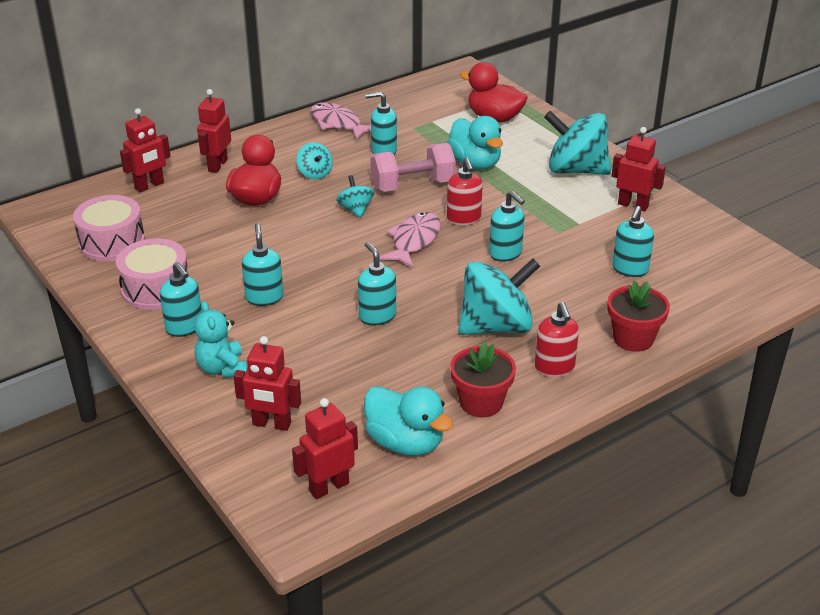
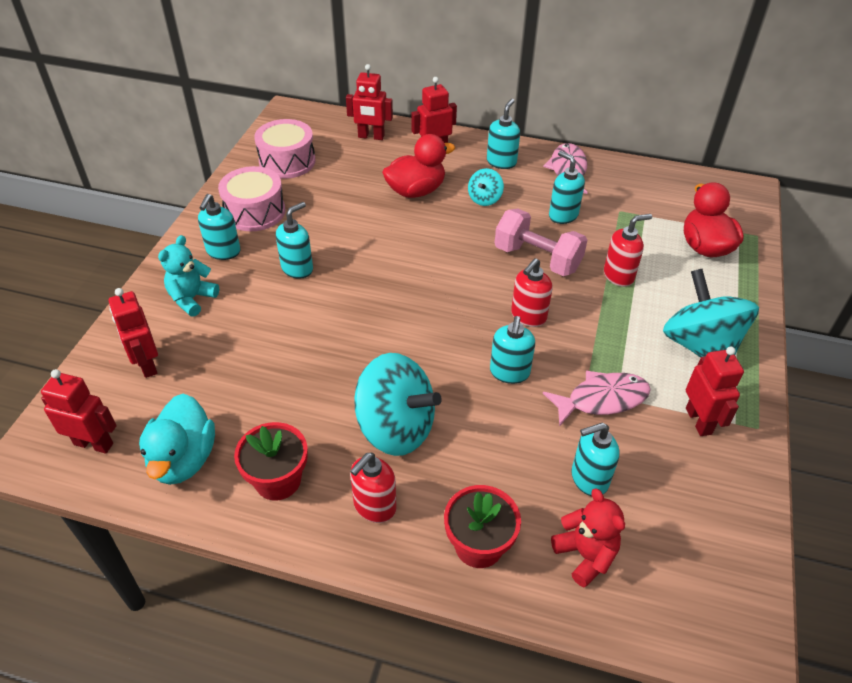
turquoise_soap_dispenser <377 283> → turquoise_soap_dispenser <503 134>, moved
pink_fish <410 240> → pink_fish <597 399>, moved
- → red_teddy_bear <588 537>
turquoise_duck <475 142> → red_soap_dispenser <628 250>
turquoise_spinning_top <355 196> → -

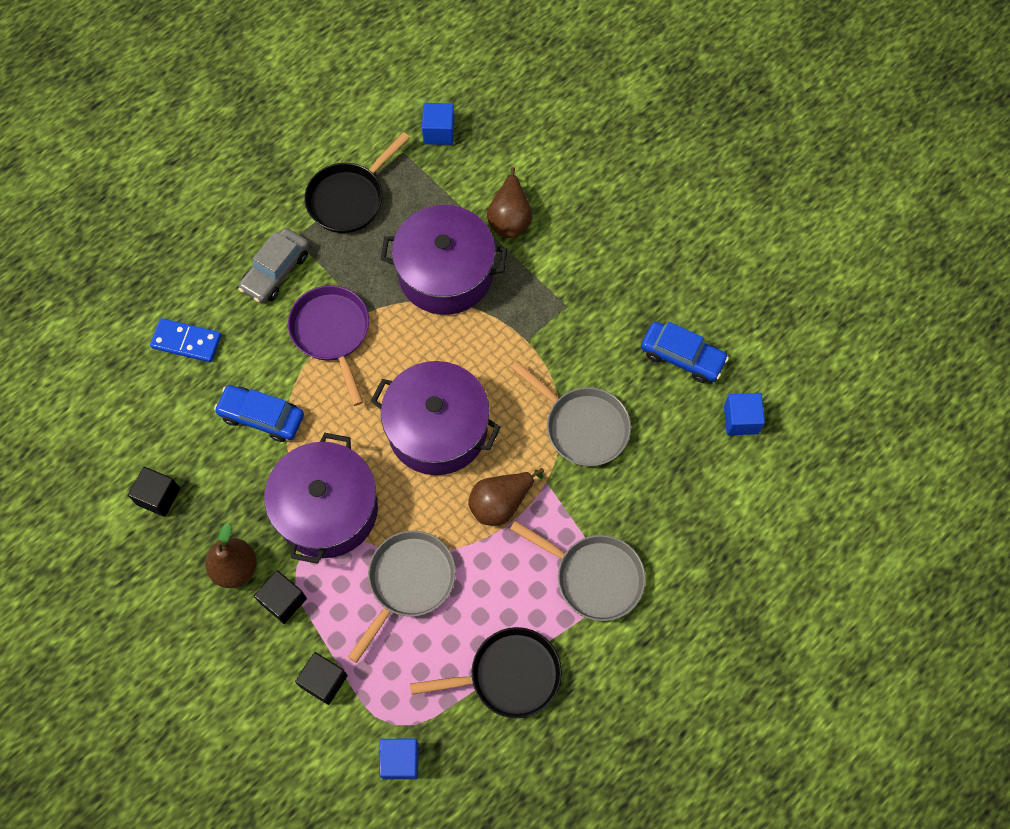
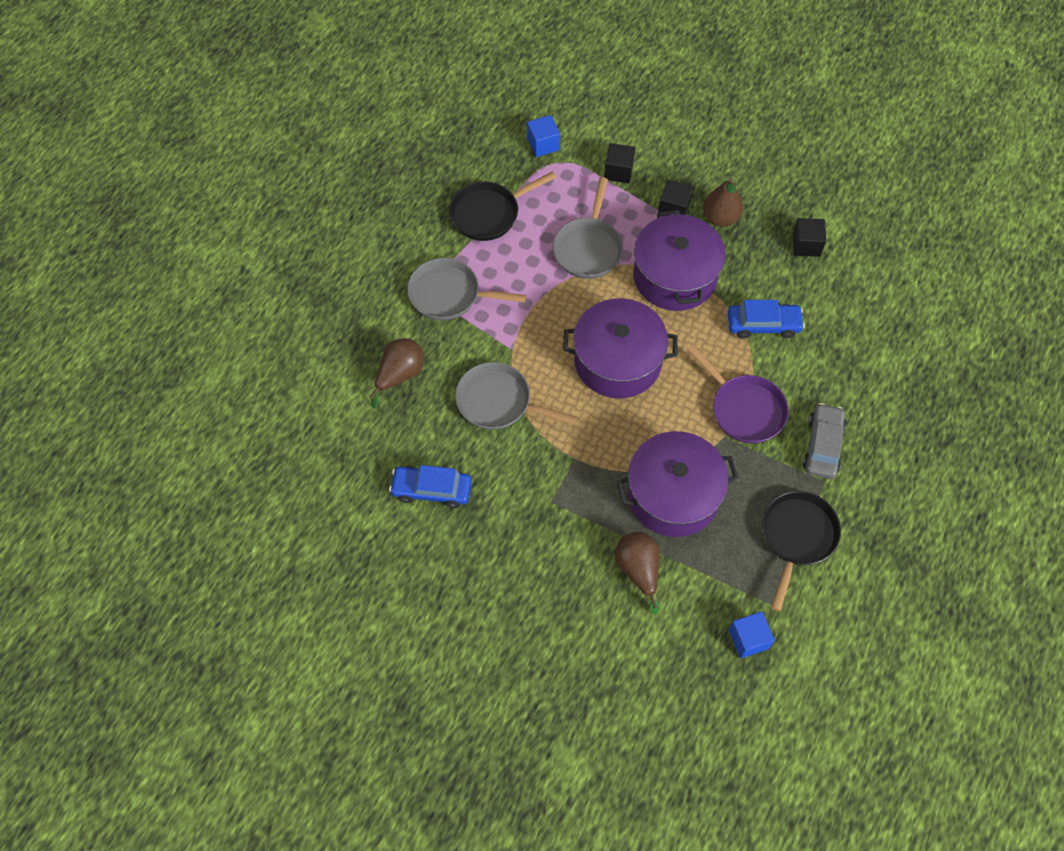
brown_pear <506 497> → brown_pear <396 373>, moved
blue_domino <185 340> → -
blue_cube <744 414> → -

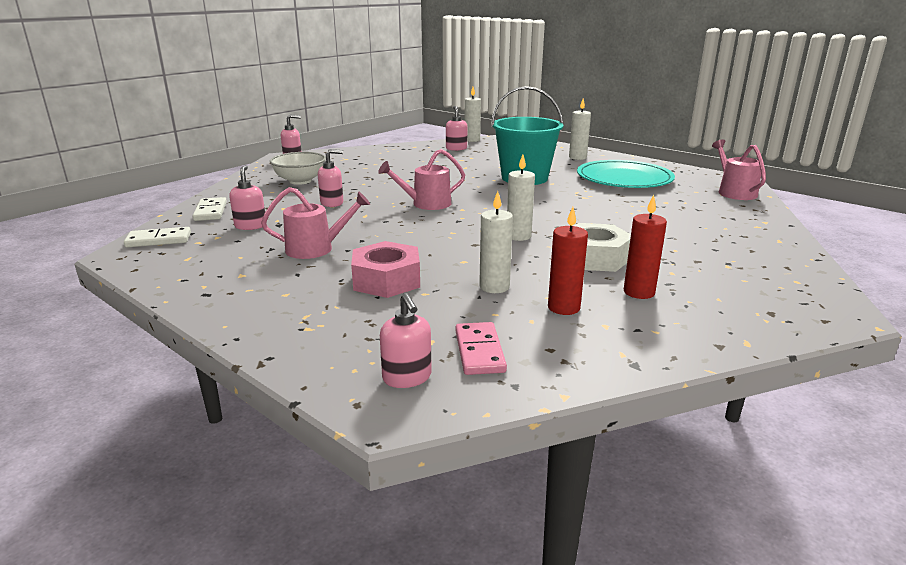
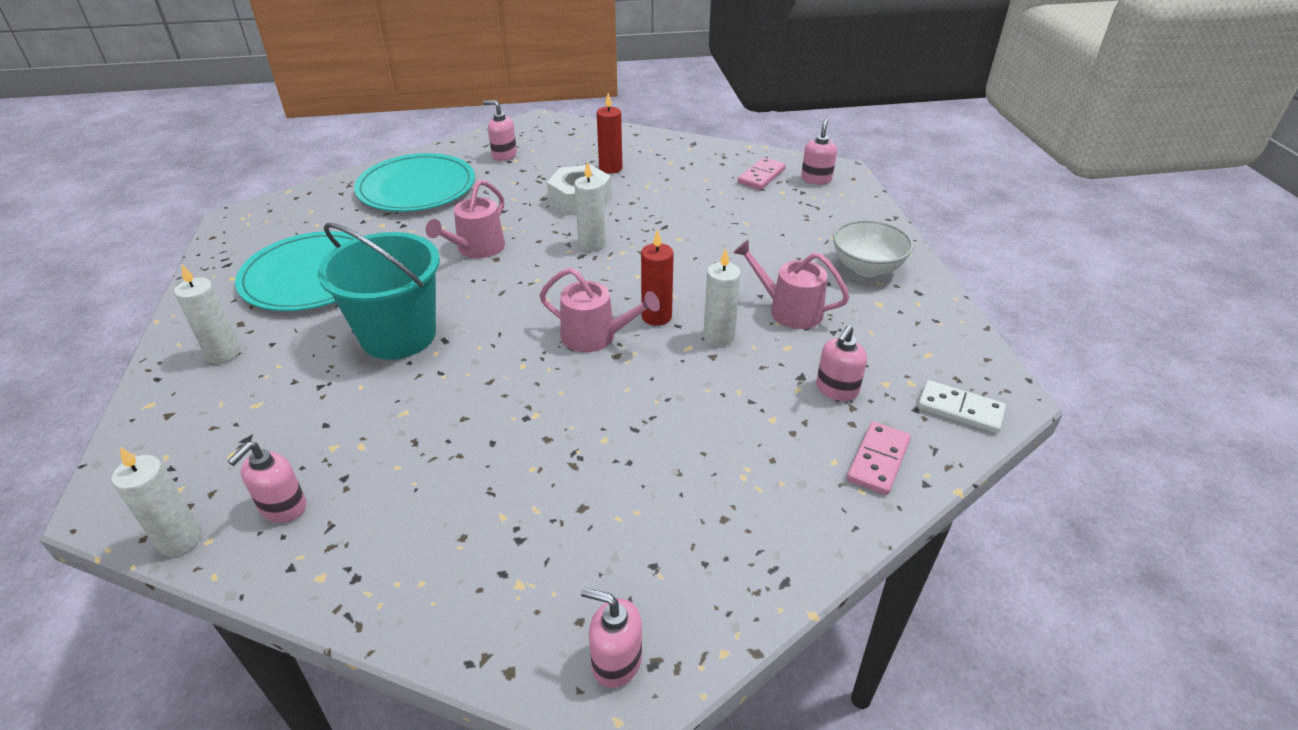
- → turquoise_plate <414 182>
pink_watering_can <739 169> → pink_watering_can <465 219>, moved
pink_soap_dispenser <331 178> → pink_soap_dispenser <500 130>, moved
red_candle <568 261> → red_candle <657 277>, moved
white_candle <496 242> → white_candle <722 297>, moved
white_bowl <298 168> → white_bowl <873 248>, moved
white_domino <210 209> → pink_domino <879 458>
pink_nut <385 269> → -

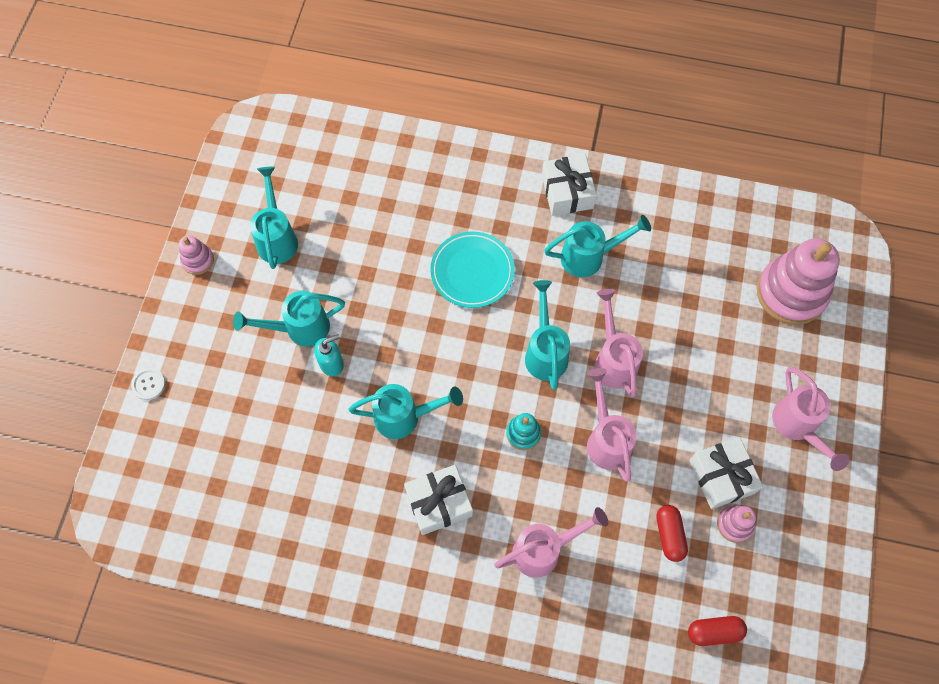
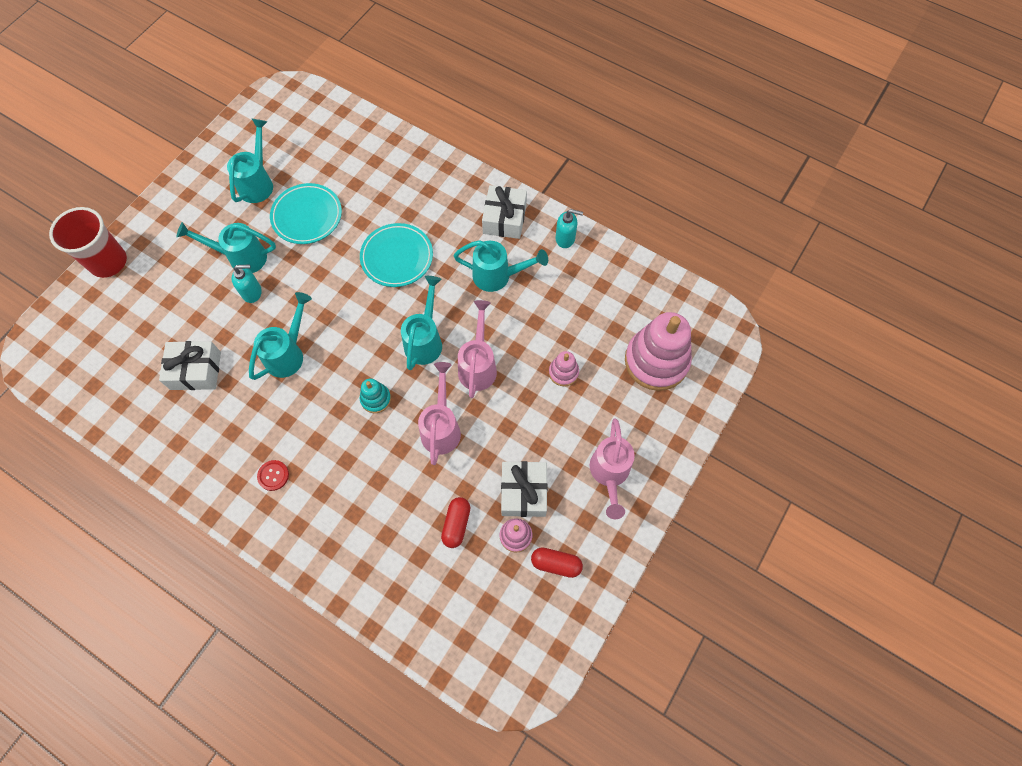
white_button <148 384> → red_cup <88 242>
white_gift <438 500> → white_gift <190 365>, moved
turquoise_watering_can <405 411> → turquoise_watering_can <280 336>, 75 degrees counterclockwise
- → red_button <273 475>
- → turquoise_plate <306 213>
red_capsule <717 631> → red_capsule <557 562>, moved
pink_stacking_toy <196 255> → pink_stacking_toy <564 368>, moved
- → turquoise_soap_dispenser <569 228>
pink_watering_can <551 542> → -

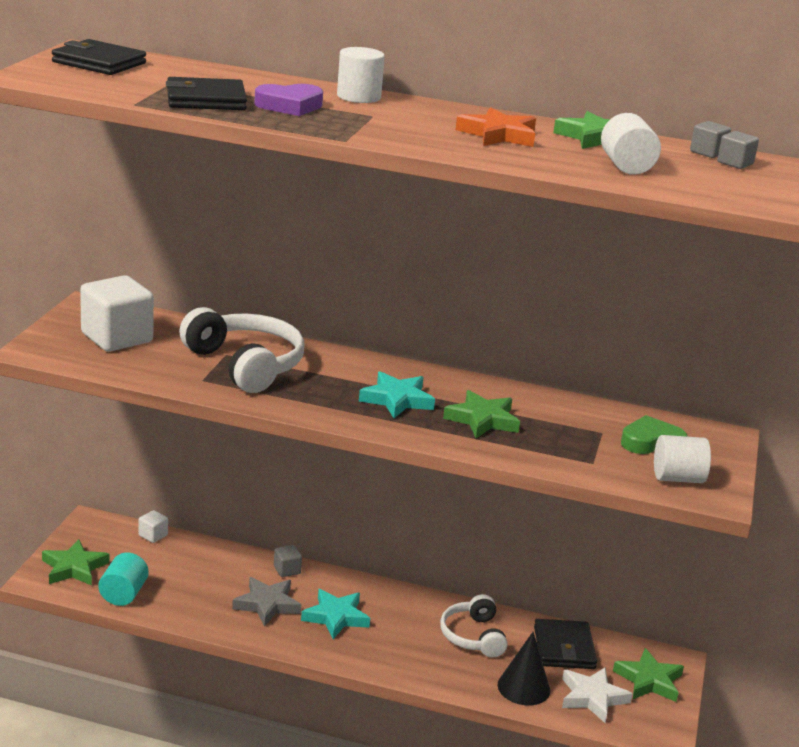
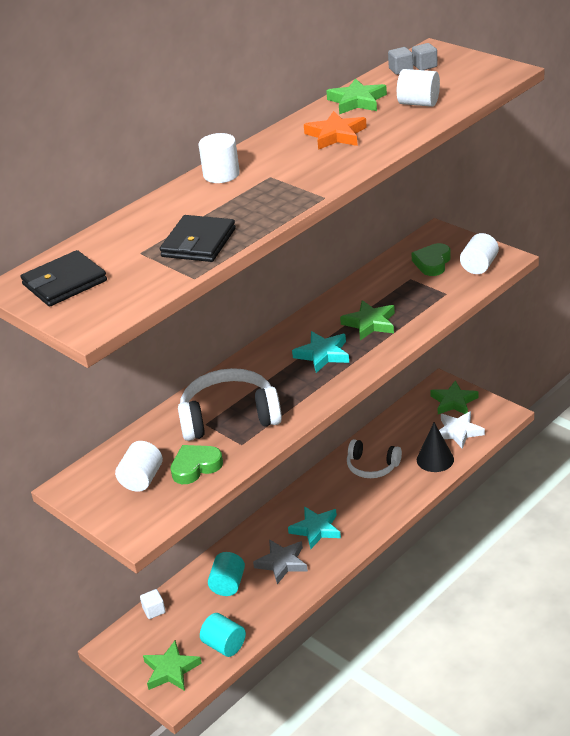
white_cube <117 313> → white_cylinder <139 466>
- → green_heart <196 464>
- → turquoise_cylinder <226 574>
purple_heart <288 100> → -
grey_cube <288 561> → -
black_wallet <565 644> → -

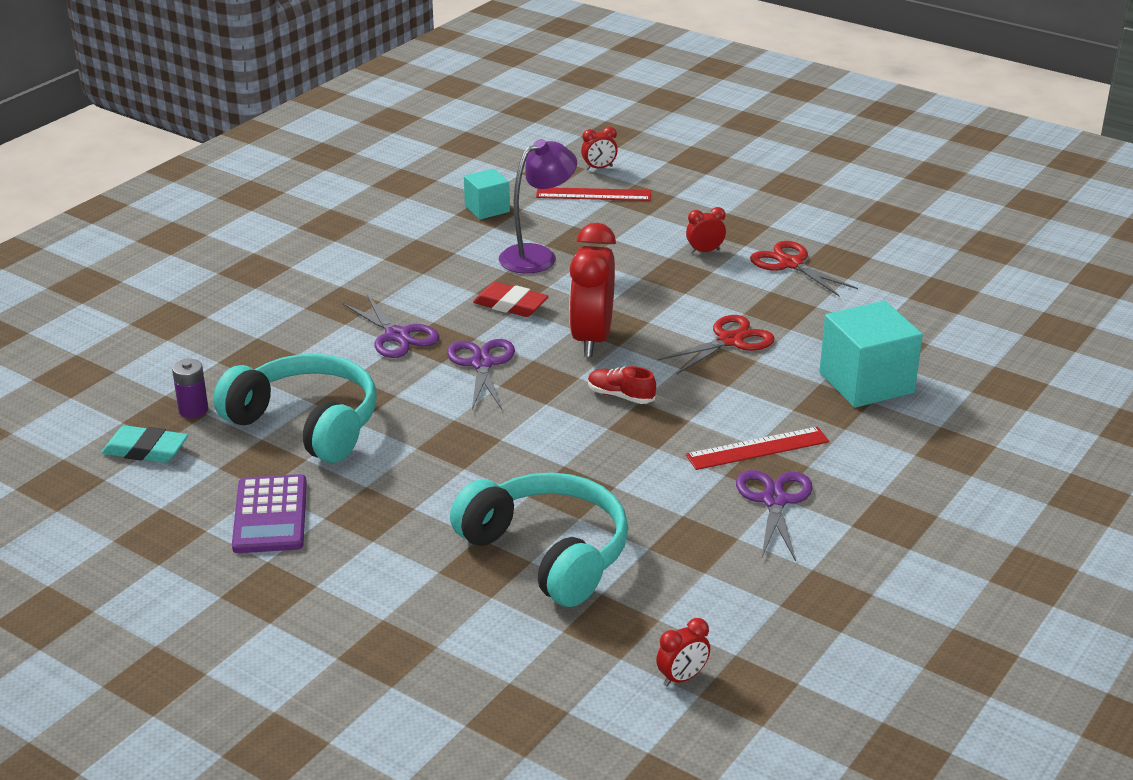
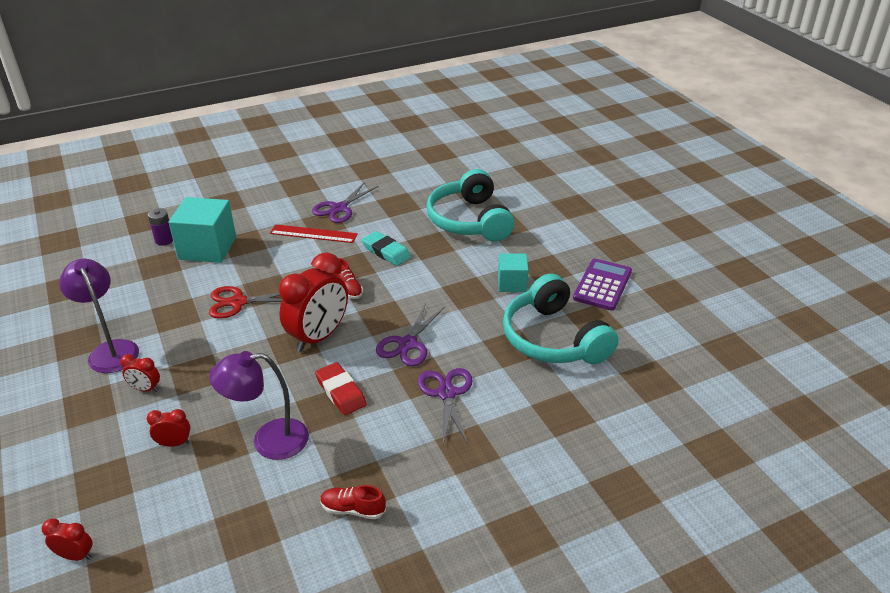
red_scissors <804 269> → purple_lamp <99 316>
red_clock <683 652> → red_clock <168 428>, moved
purple_battery <190 388> → purple_battery <160 227>, moved
- → red_shoe <353 502>
turquoise_eraser <144 444> → turquoise_eraser <386 248>, moved
turquoise_cube <487 193> → turquoise_cube <513 272>, moved
red_ruler <593 194> → -

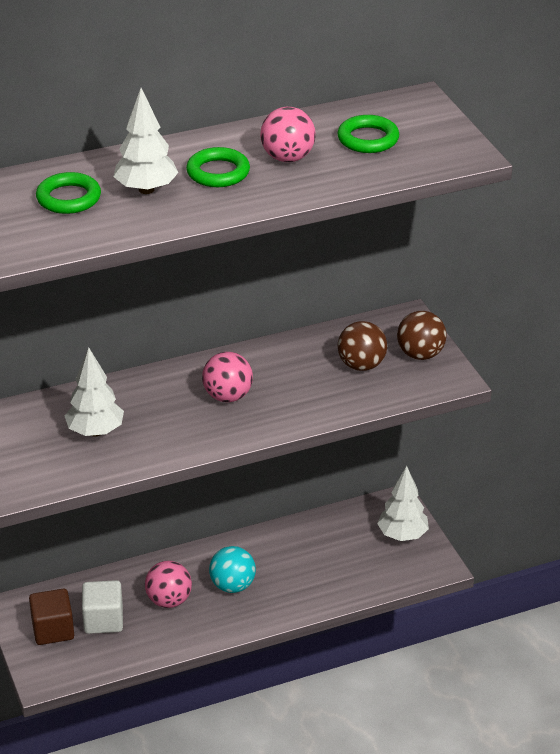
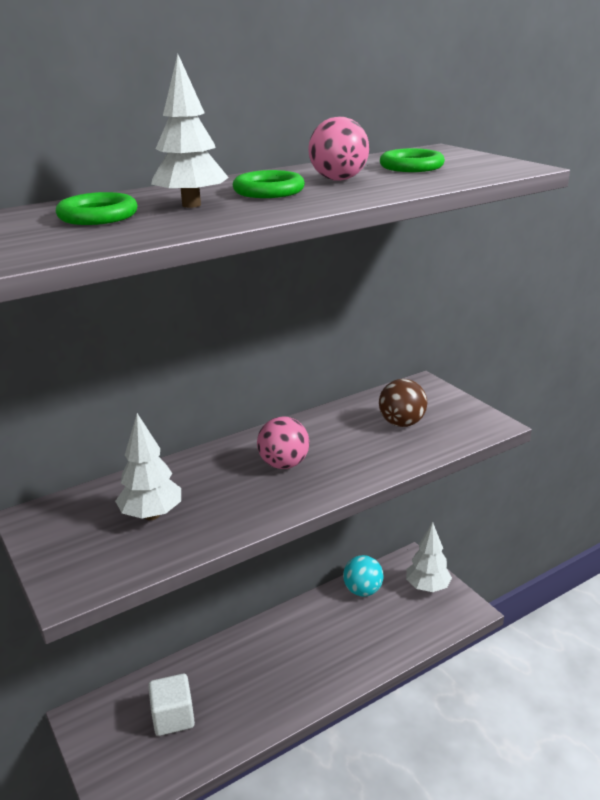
turquoise_ball <232 569> → turquoise_ball <363 575>, moved
brown_cube <51 617> → -
pink_ball <168 584> → -
brown_ball <422 335> → -

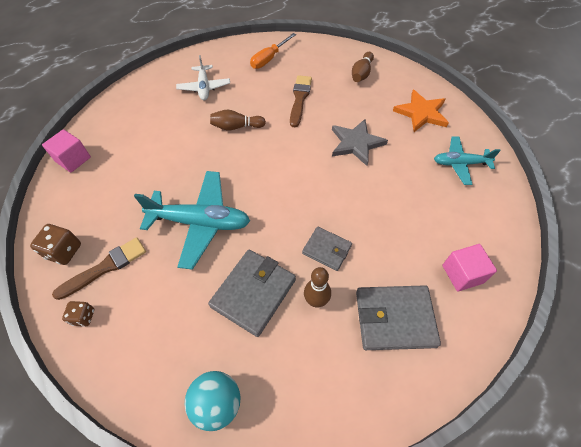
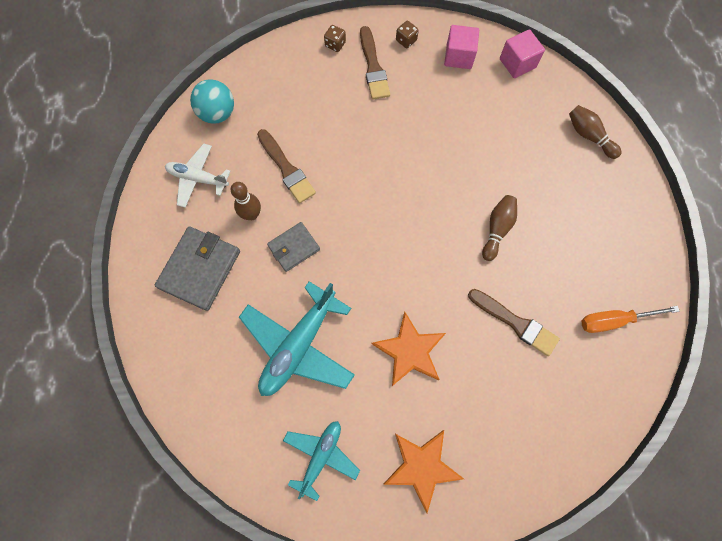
white_plane <203 77> → white_plane <197 175>, moved
turquoise_plane <192 220> → turquoise_plane <297 338>, moved
grey_wallet <252 293> → brown_brush <286 166>
grey_star <360 142> → orange_star <408 349>
brown_dice <55 244> → brown_dice <407 34>, x0.64
pink_cube <469 267> → pink_cube <461 47>, moved
brown_bowling_pin <363 67> → brown_bowling_pin <595 132>, moved
orange_screwdriver <273 51> → orange_screwdriver <631 319>, 75 degrees counterclockwise

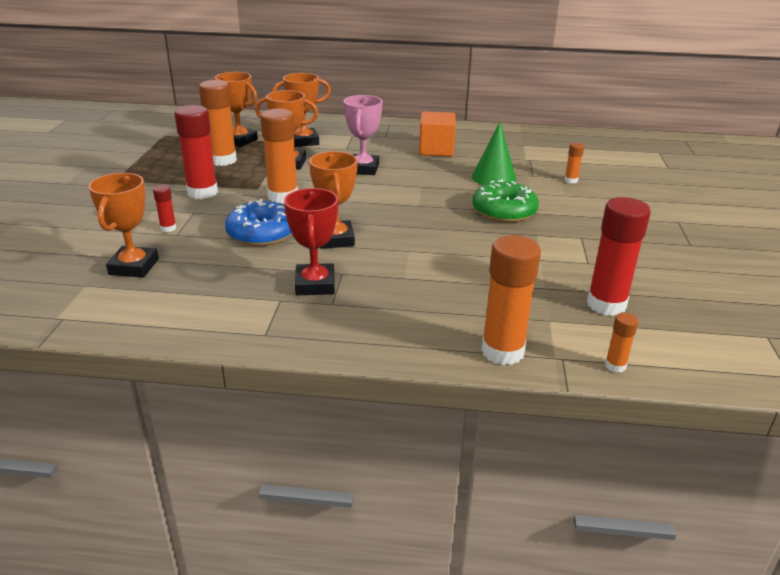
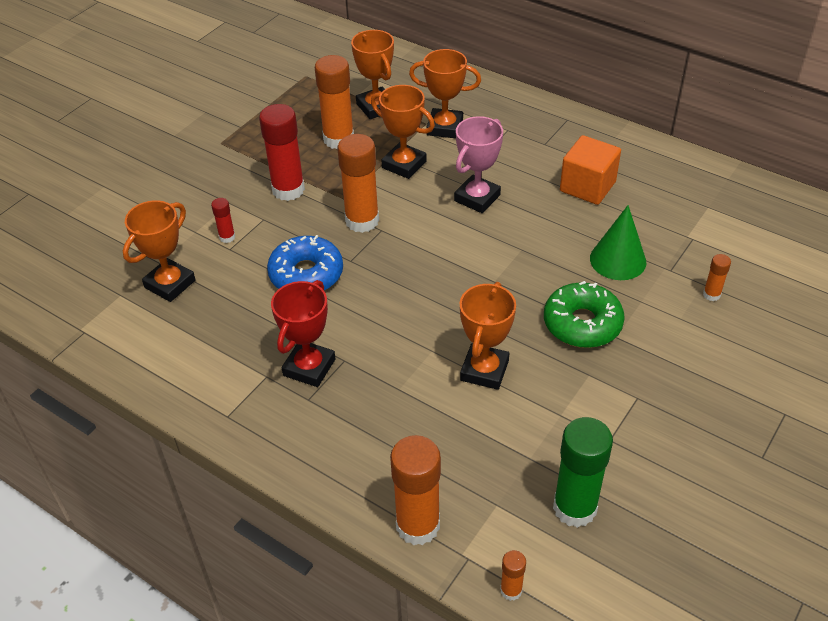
orange_trophy <333 200> → orange_trophy <488 336>, moved
red_glue_stick <619 256> → green_glue_stick <583 472>

